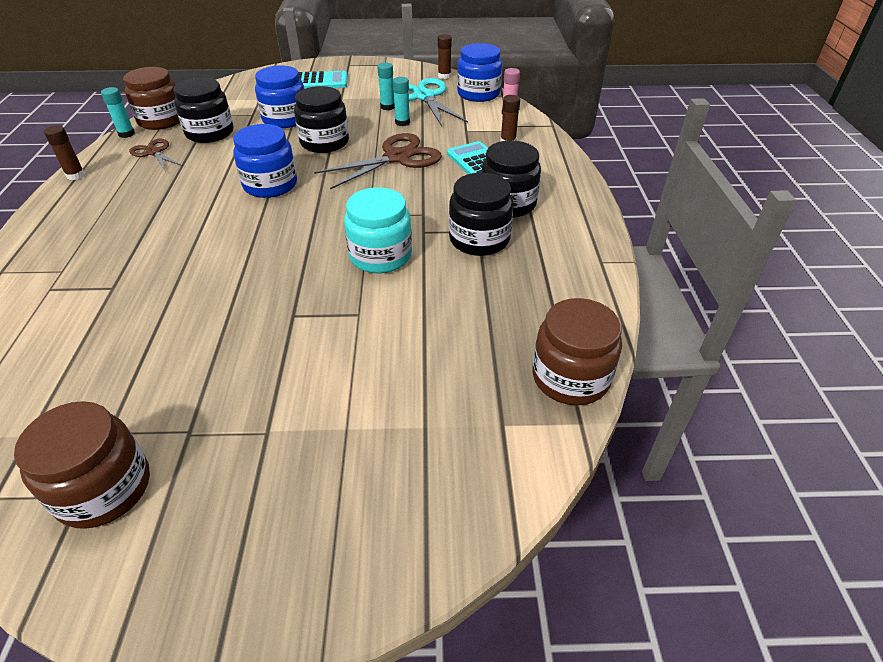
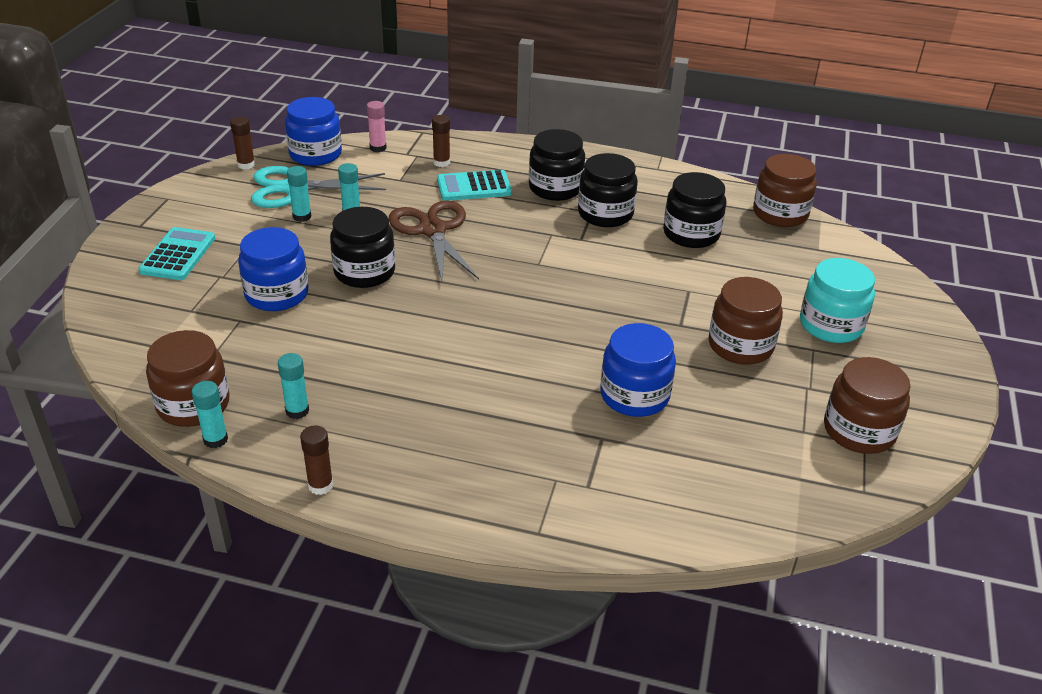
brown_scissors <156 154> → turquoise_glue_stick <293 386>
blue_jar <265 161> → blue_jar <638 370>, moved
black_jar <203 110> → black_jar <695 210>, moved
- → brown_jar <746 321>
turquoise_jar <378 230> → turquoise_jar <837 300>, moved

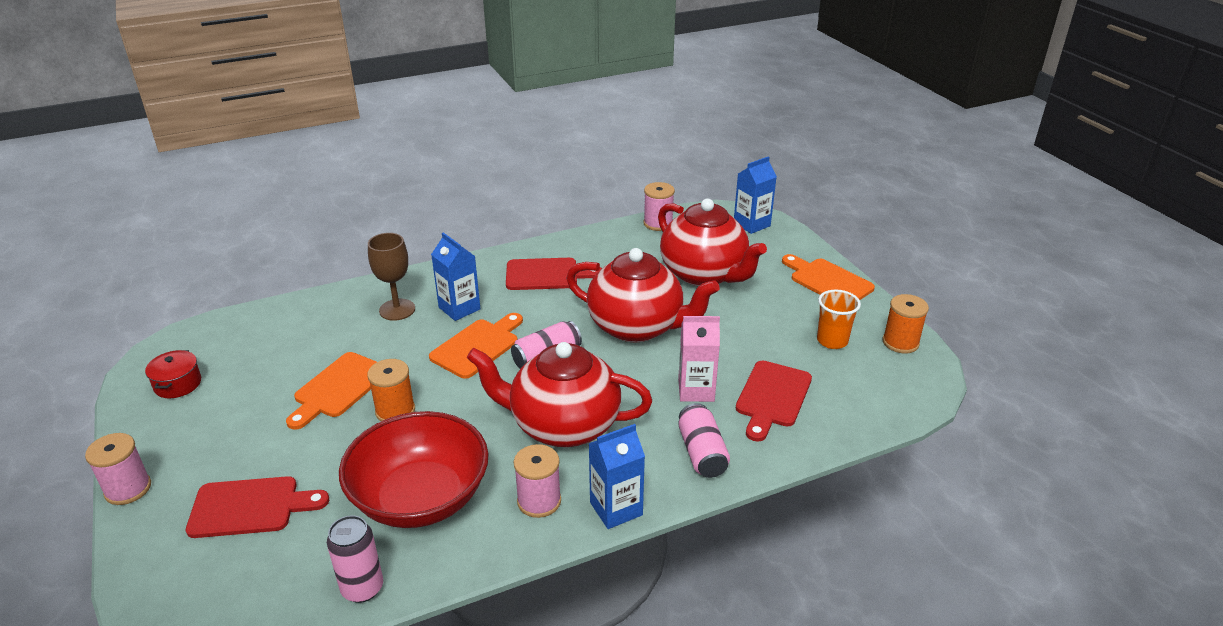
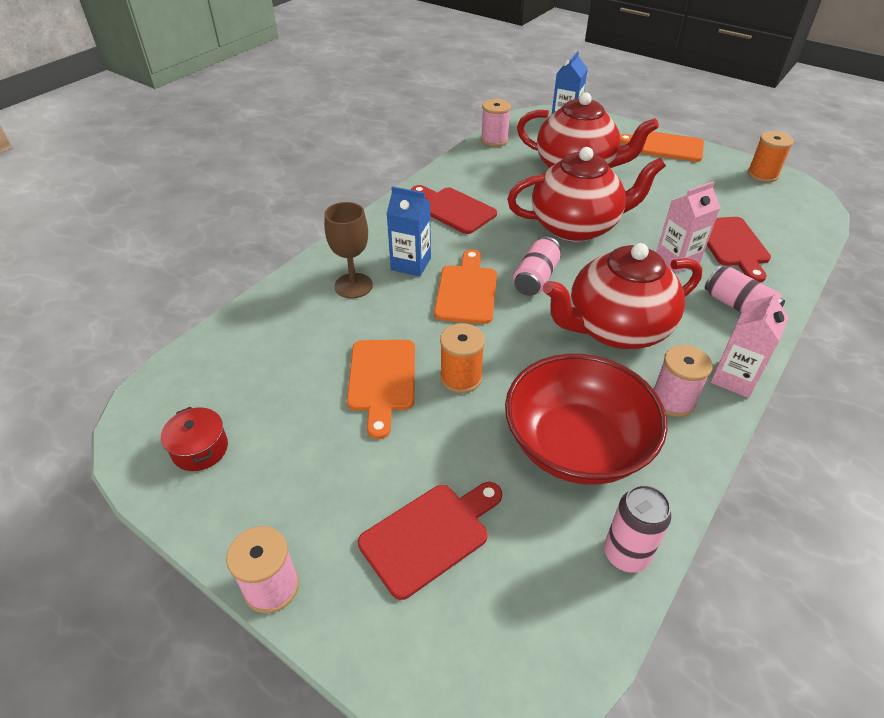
red_cutting_board <554 274> → red_cutting_board <454 209>, 105 degrees counterclockwise
blue_carton <616 476> → pink_carton <750 344>
orange_cup <839 319> → -

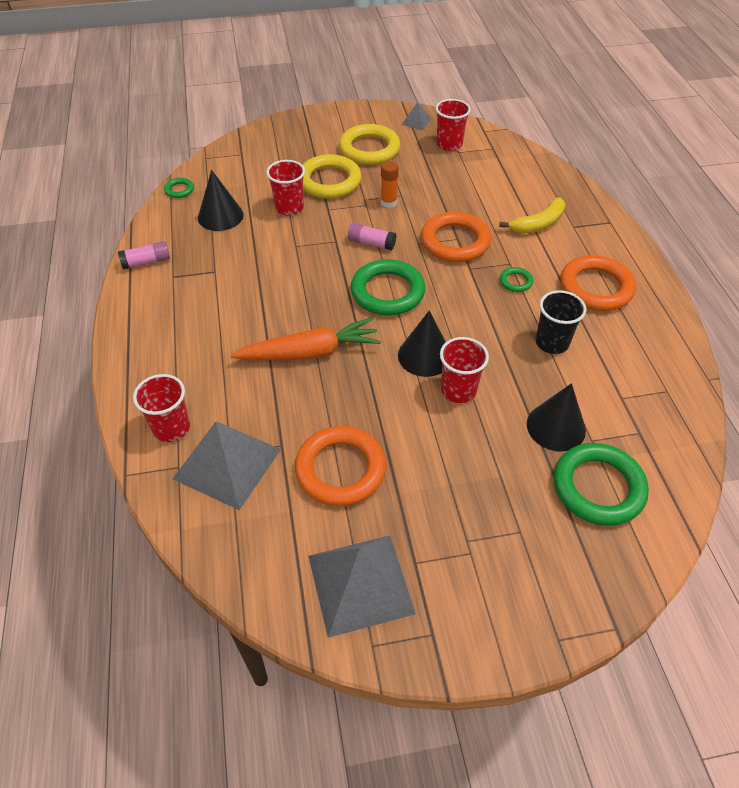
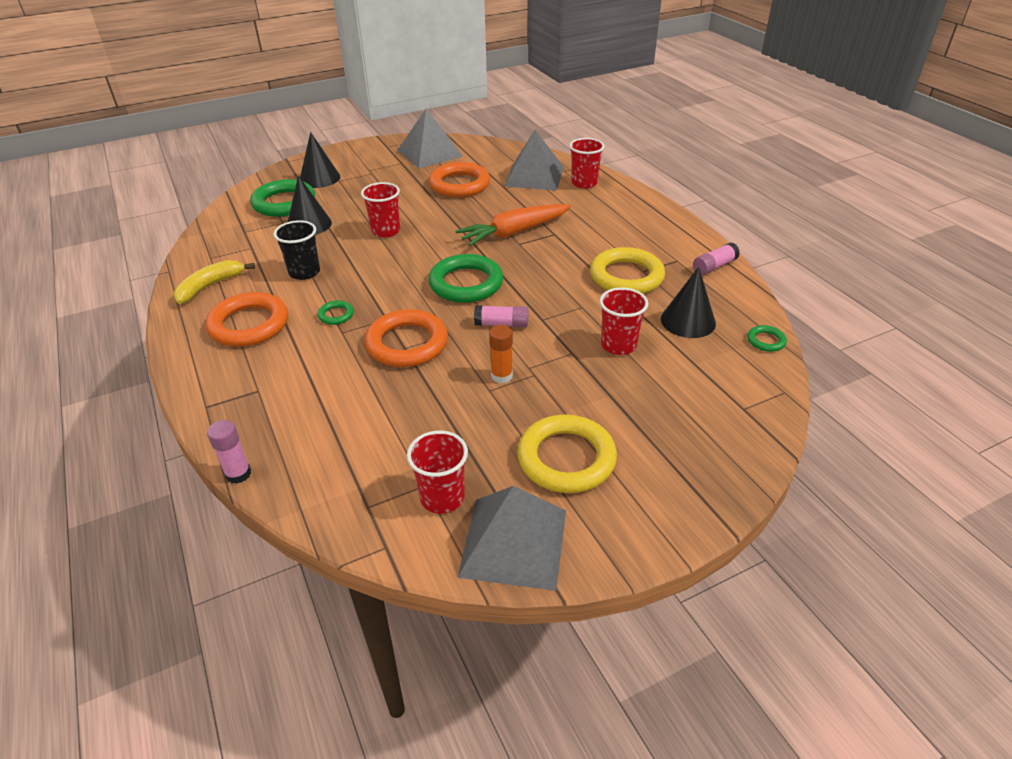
yellow_banana <532 215> → yellow_banana <214 282>, moved
- → pink_glue_stick <229 452>
black_cone <422 343> → black_cone <320 160>, moved
grey_pyramid <416 116> → grey_pyramid <511 538>, x2.21
yellow_ring <332 176> → yellow_ring <627 270>, moved

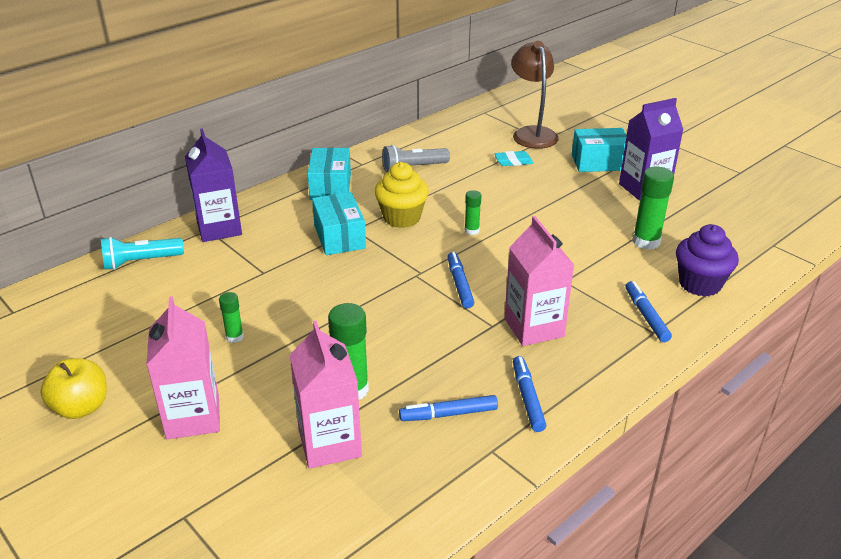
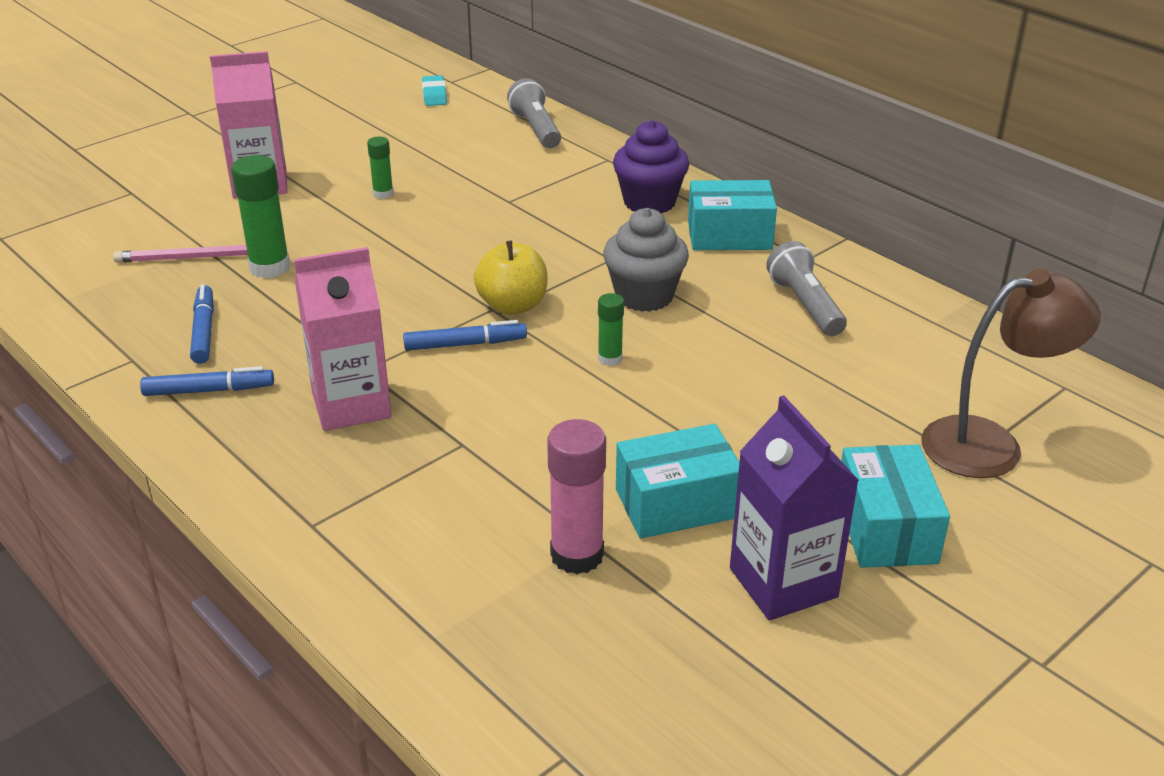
pink_carton <326 394> → pink_pencil <180 254>
turquoise_eraser <513 158> → turquoise_eraser <434 90>, moved
yellow_apple <73 388> → yellow_apple <510 278>, moved
turquoise_flashlight <142 253> → grey_flashlight <534 113>
green_glue_stick <653 208> → pink_glue_stick <576 496>
yellow_cupcake <401 195> → grey_cupcake <646 260>
purple_cupcake <707 260> → purple_cupcake <651 167>, moved
turquoise_box <339 223> → turquoise_box <677 481>, moved
purple_carton <213 185> → -
blue_marker <649 311> → -

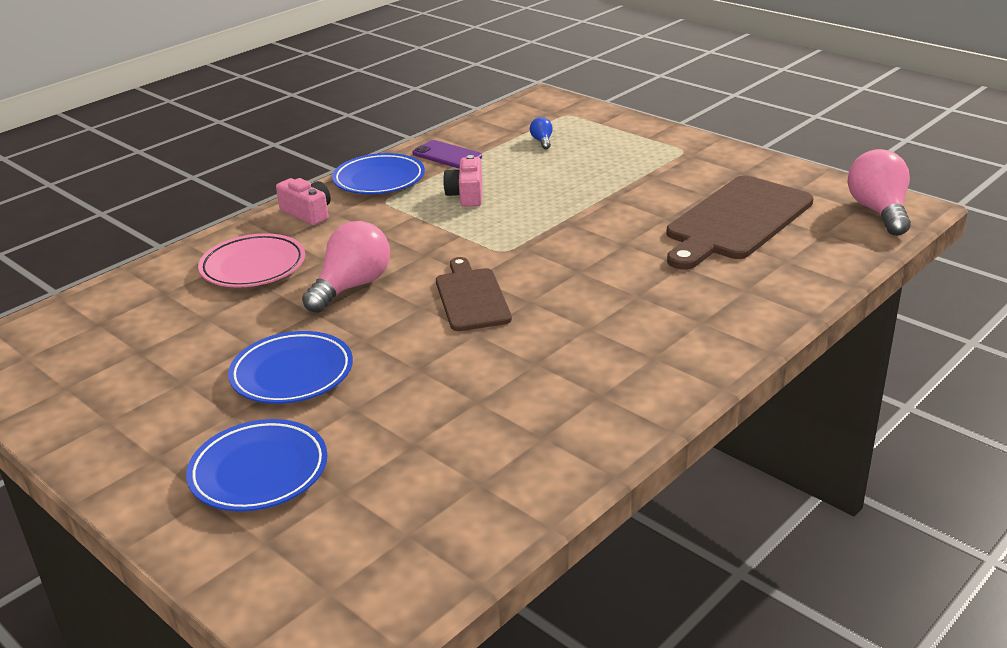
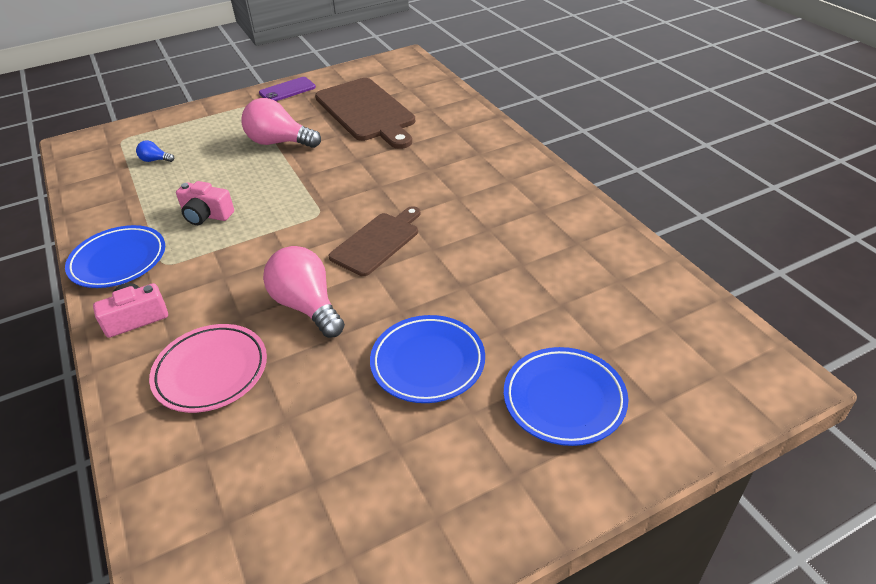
pink_light_bulb <879 192> → pink_light_bulb <281 123>, moved
purple_phone <447 154> → purple_phone <287 89>, moved
brown_cutting_board <474 294> → brown_cutting_board <374 241>, 120 degrees clockwise

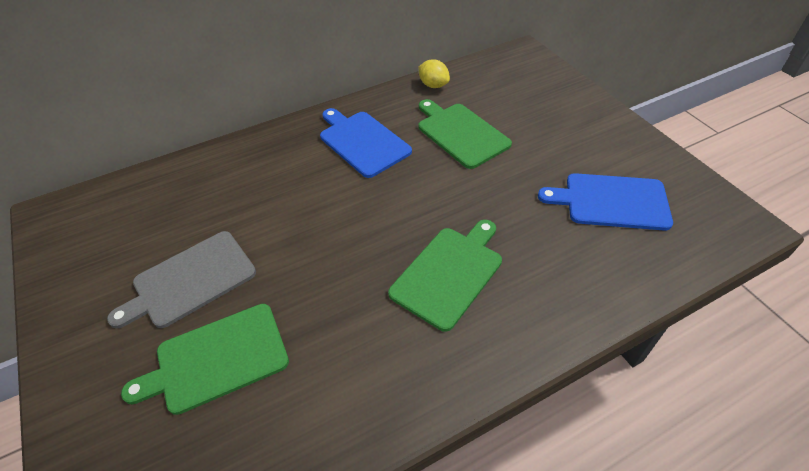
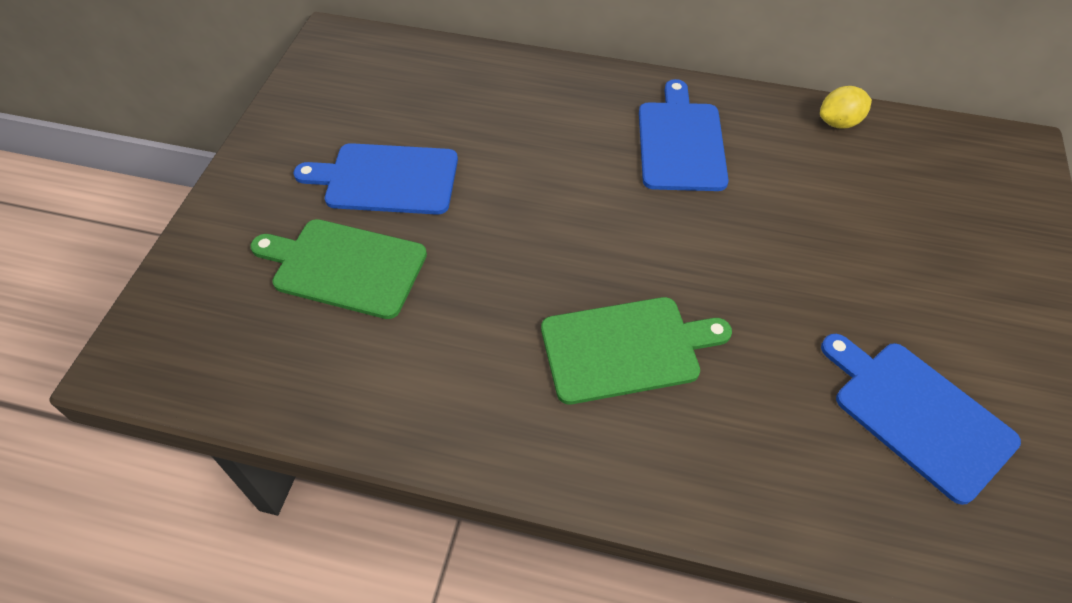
grey_cutting_board <181 279> → blue_cutting_board <376 179>
yellow_lemon <434 73> → yellow_lemon <846 107>, 75 degrees clockwise
green_cutting_board <465 134> → -

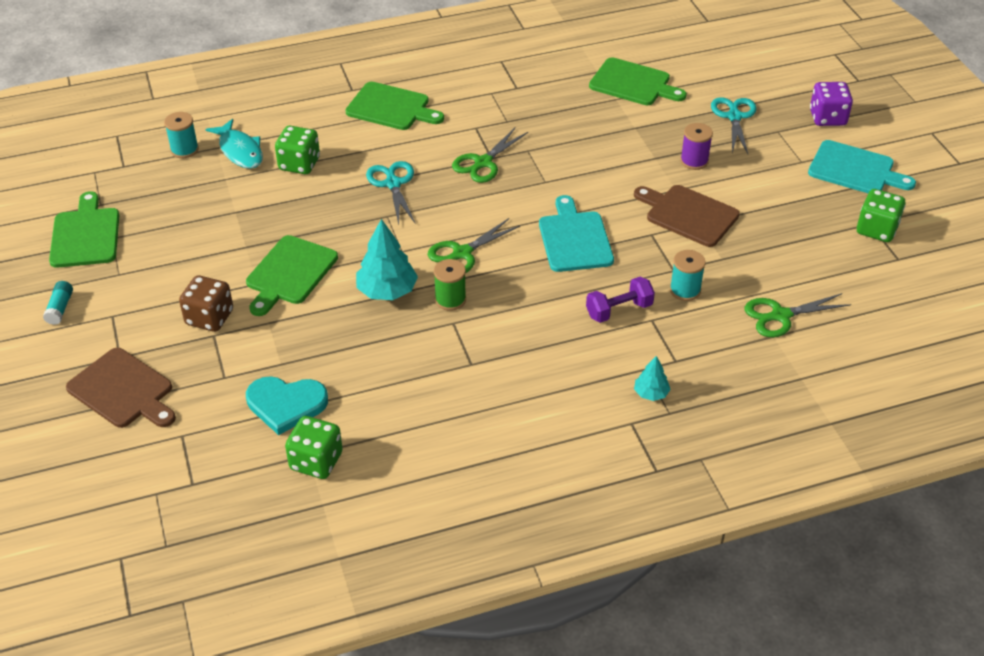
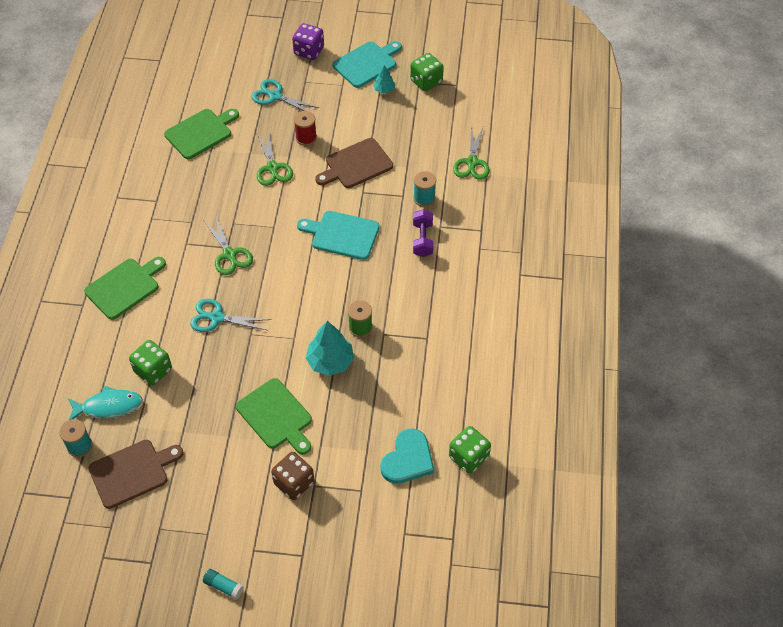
brown_cutting_board <121 388> → brown_cutting_board <136 474>, moved
green_scissors <473 245> → green_scissors <275 158>, moved
purple_spool <696 146> → red_spool <305 128>
turquoise_tree <652 378> → turquoise_tree <384 79>, moved
green_cutting_board <84 229> → -

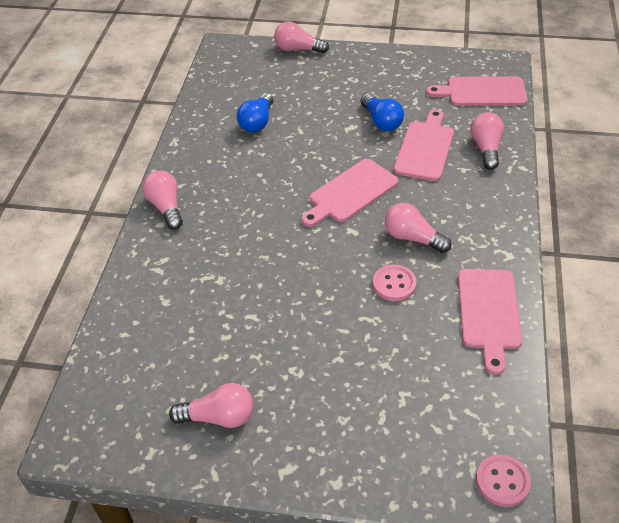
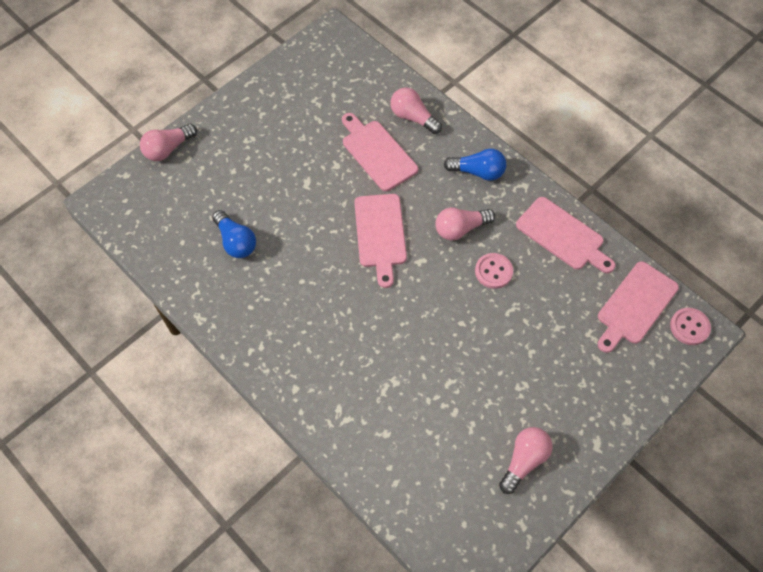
blue_light_bulb <382 112> → blue_light_bulb <475 165>, moved
pink_cutting_board <477 91> → pink_cutting_board <638 307>, moved
pink_light_bulb <163 200> → -

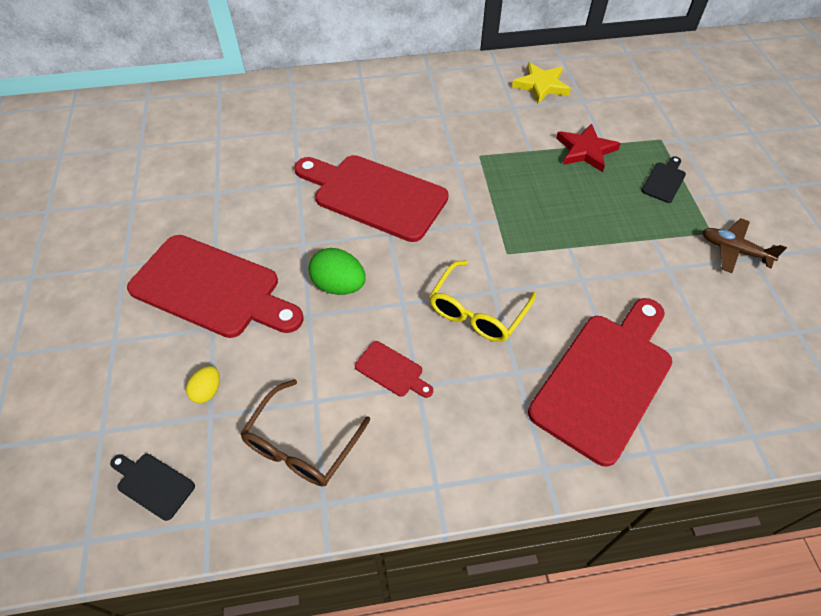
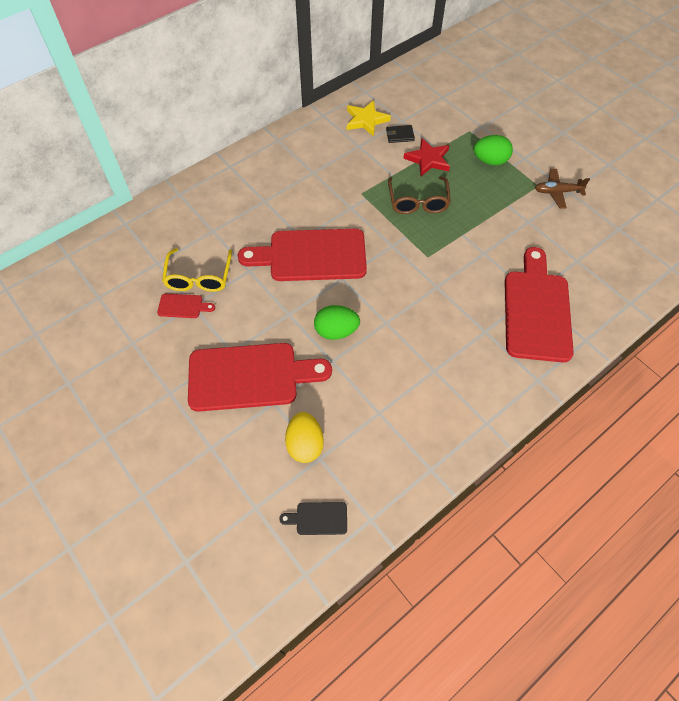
red_cutting_board <394 369> → red_cutting_board <186 305>, moved
yellow_glasses <483 301> → yellow_glasses <197 270>, moved
yellow_egg <203 384> → yellow_egg <304 437>, x1.71
- → black_wallet <400 134>
brown_glasses <305 433> → brown_glasses <419 195>, moved
black_cutting_board <663 179> → green_egg <493 150>

